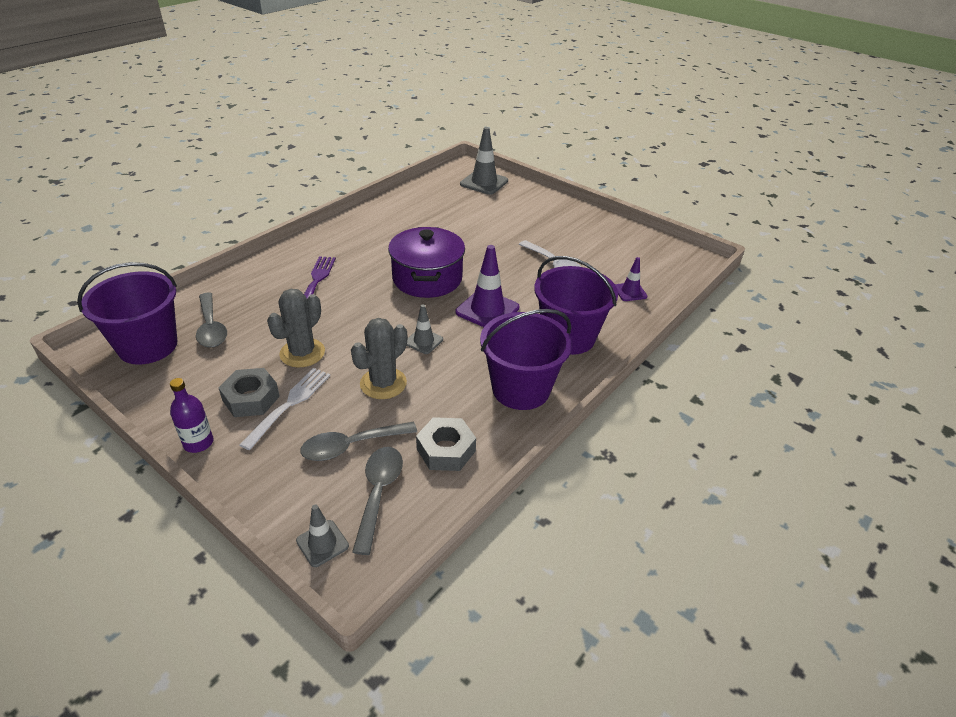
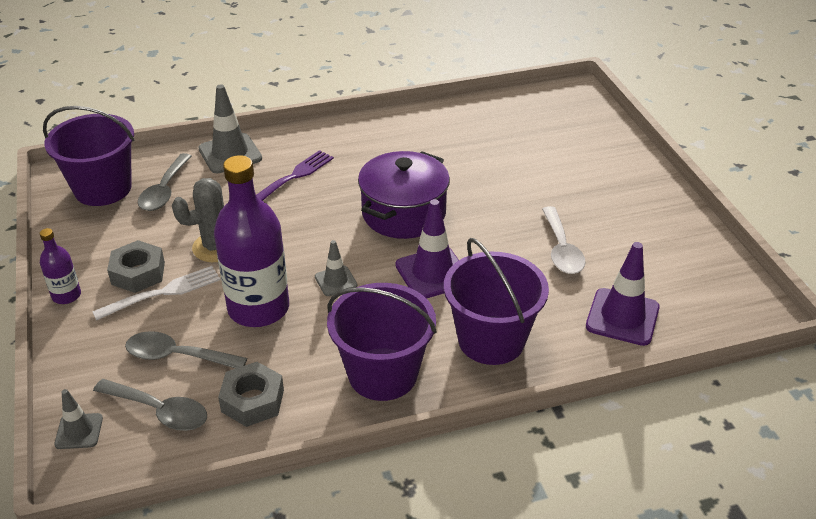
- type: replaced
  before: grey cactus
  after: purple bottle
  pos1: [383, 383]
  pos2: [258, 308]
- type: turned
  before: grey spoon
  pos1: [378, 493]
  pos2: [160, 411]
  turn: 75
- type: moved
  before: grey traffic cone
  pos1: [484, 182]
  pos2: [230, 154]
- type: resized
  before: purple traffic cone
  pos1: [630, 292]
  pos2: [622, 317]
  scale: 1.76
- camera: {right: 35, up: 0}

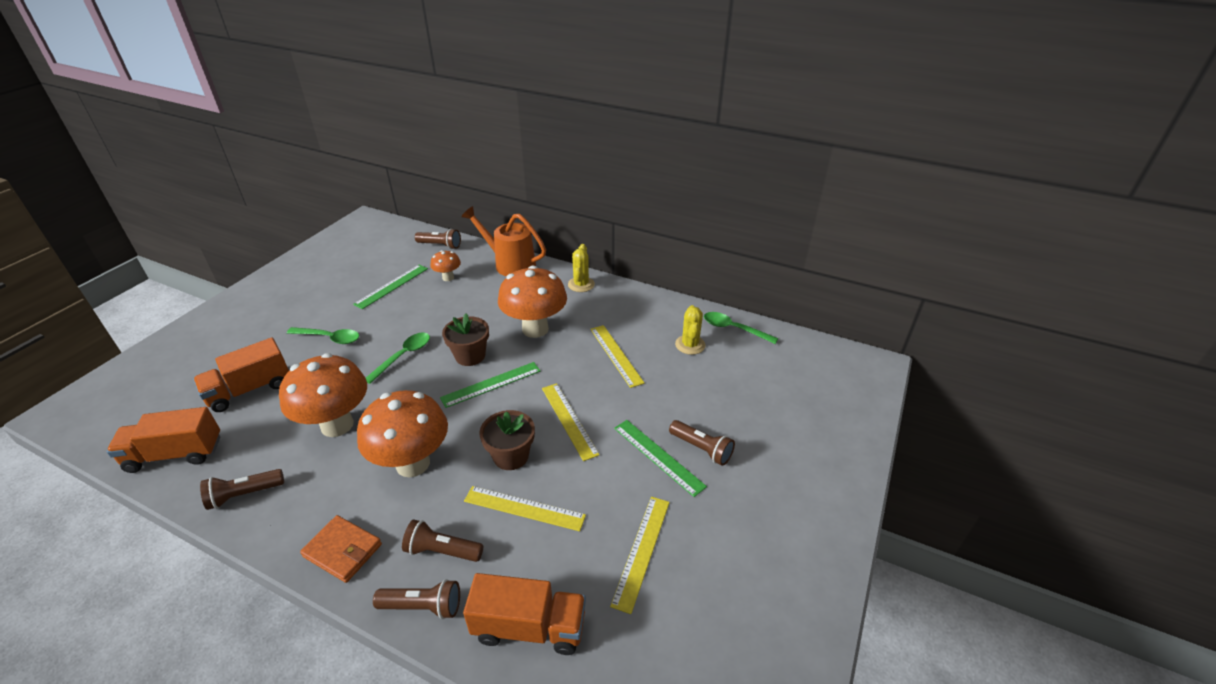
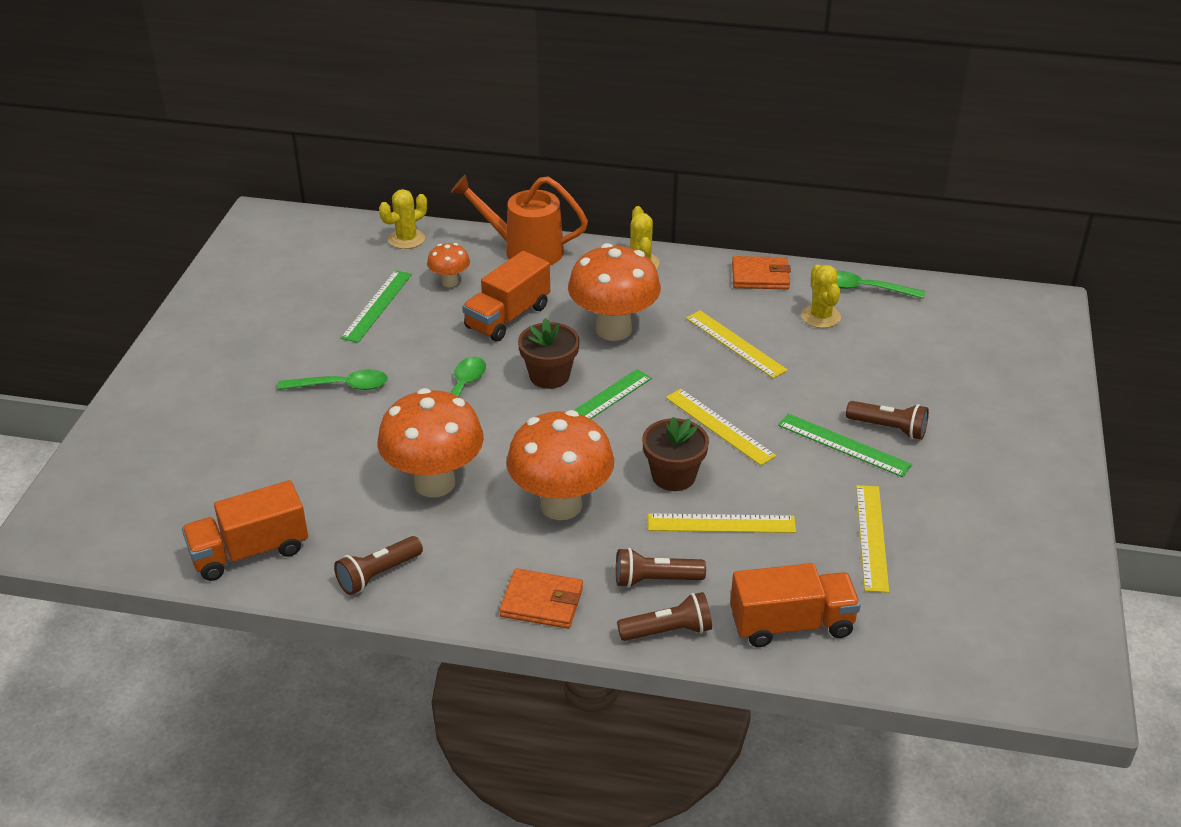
- type: moved
  before: orange truck
  pos1: [250, 390]
  pos2: [508, 317]
- type: replaced
  before: brown flashlight
  after: yellow cactus
  pos1: [440, 245]
  pos2: [406, 239]
- type: added
  after: orange wallet
  pos2: [760, 276]
- camera: {right: -15, up: 0}

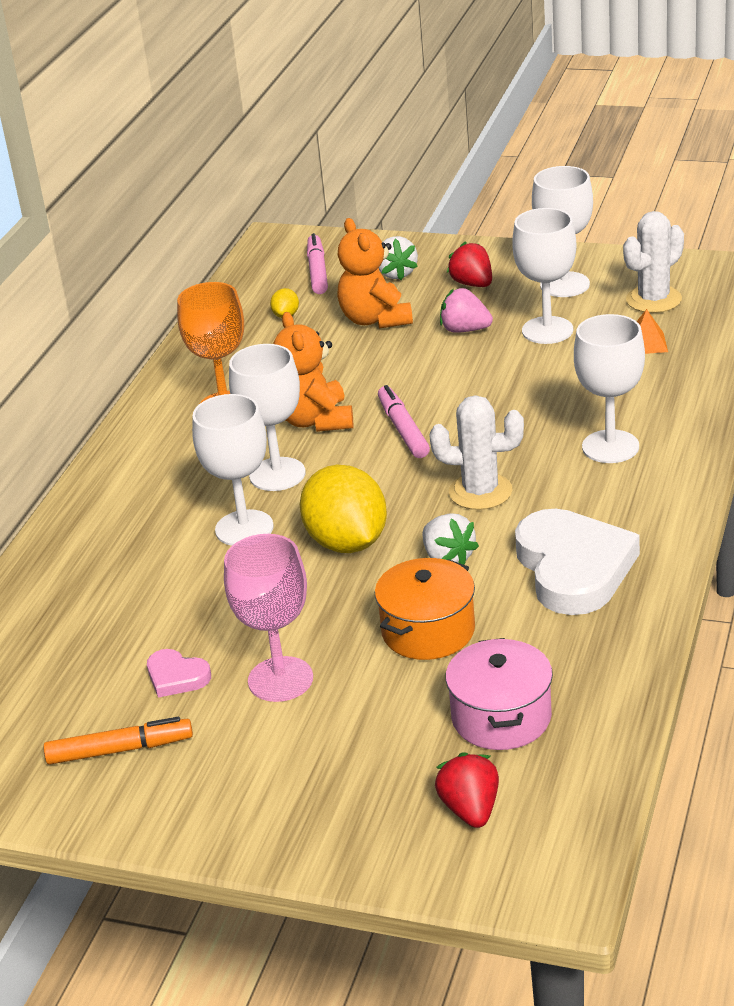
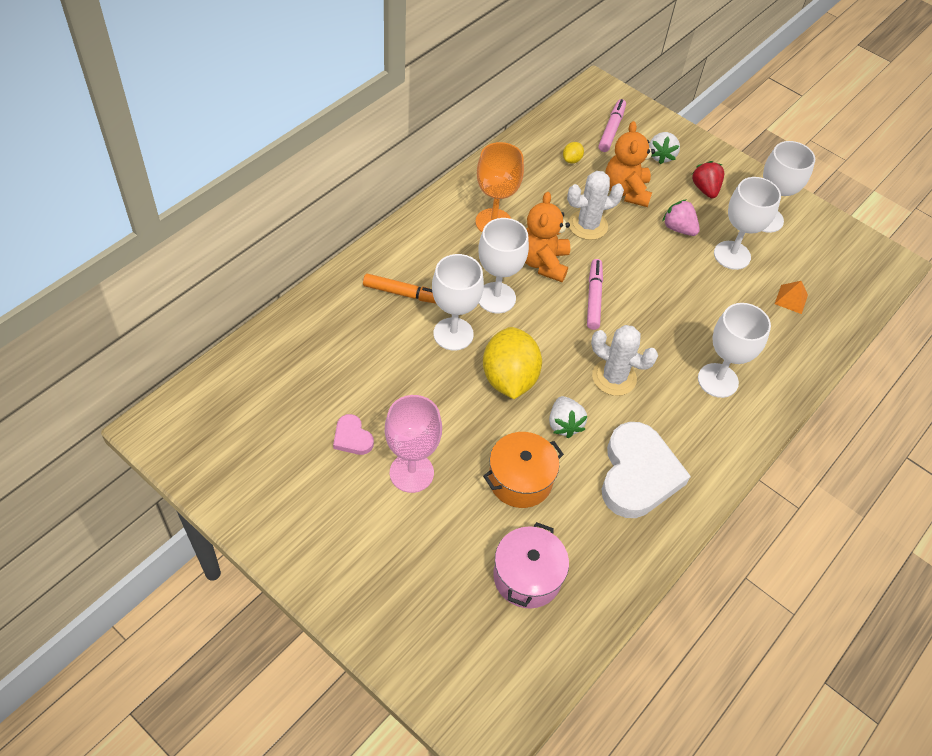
- type: moved
  before: orange marker
  pos1: [120, 750]
  pos2: [404, 294]
- type: removed
  before: red strawberry
  pos1: [470, 809]
- type: moved
  before: white cactus
  pos1: [653, 300]
  pos2: [587, 225]
- camera: {right: 15, up: 20}

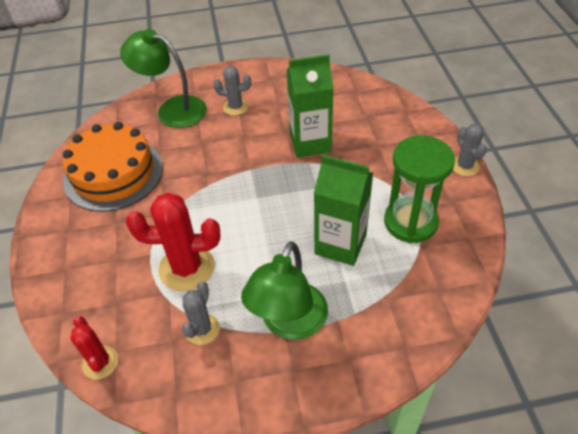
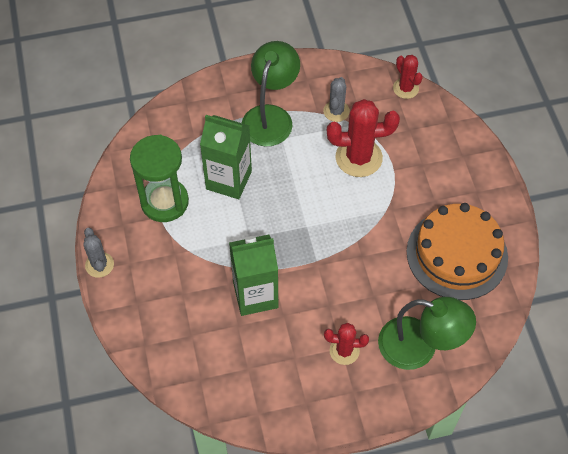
- type: recoloured
  before: grey cactus
  after: red cactus
  pos1: [235, 107]
  pos2: [344, 351]
- camera: {right: 175, up: 10}

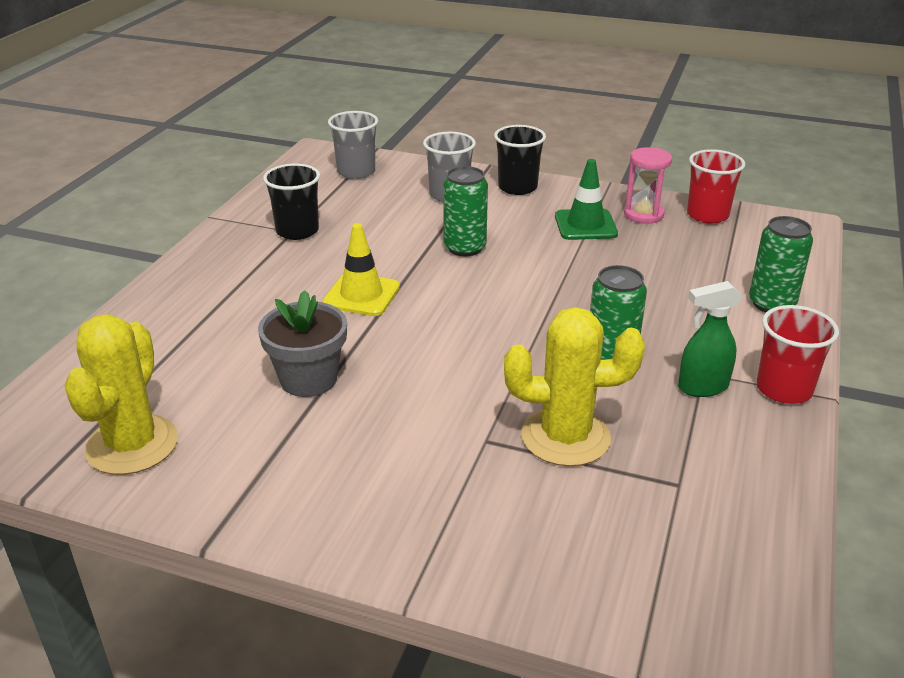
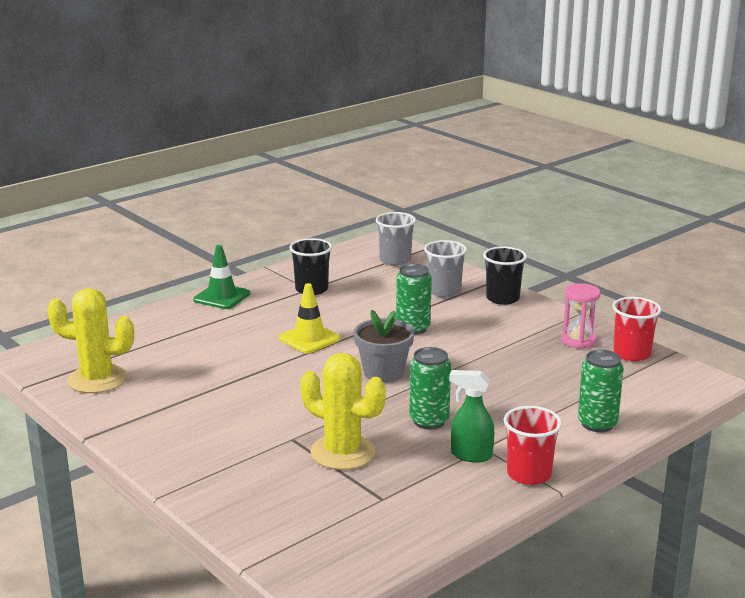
- type: turned
  before: yellow cactus
  pos1: [132, 445]
  pos2: [97, 379]
  turn: 60
- type: moved
  before: grey flower pot
  pos1: [308, 379]
  pos2: [383, 373]
- type: moved
  before: green traffic cone
  pos1: [585, 225]
  pos2: [222, 297]
- camera: {right: 30, up: -10}

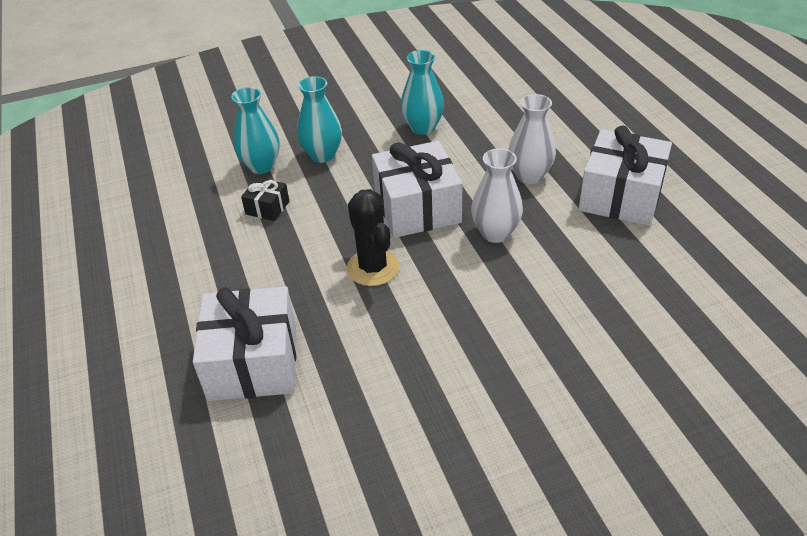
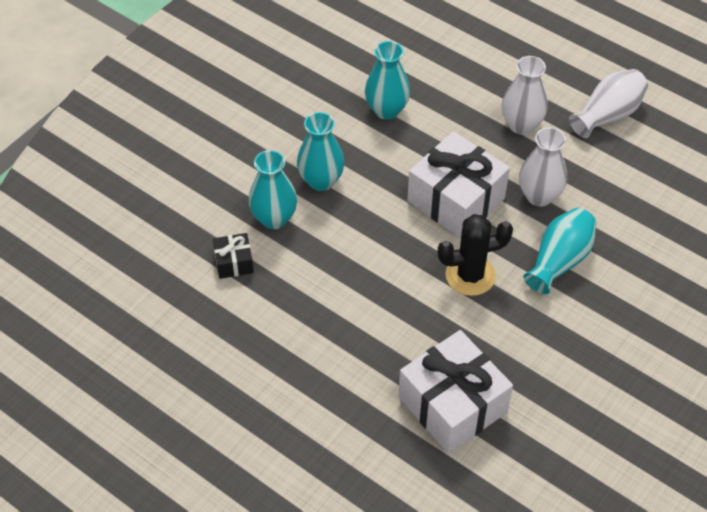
- type: moved
  before: black gift
  pos1: [267, 208]
  pos2: [234, 262]
- type: turned
  before: black cactus
  pos1: [373, 268]
  pos2: [470, 275]
  turn: -45
- type: replaced
  before: white gift
  after: white vase
  pos1: [620, 196]
  pos2: [607, 115]
- type: added
  after: turquoise vase
  pos2: [559, 260]
- camera: {right: -35, up: 10}

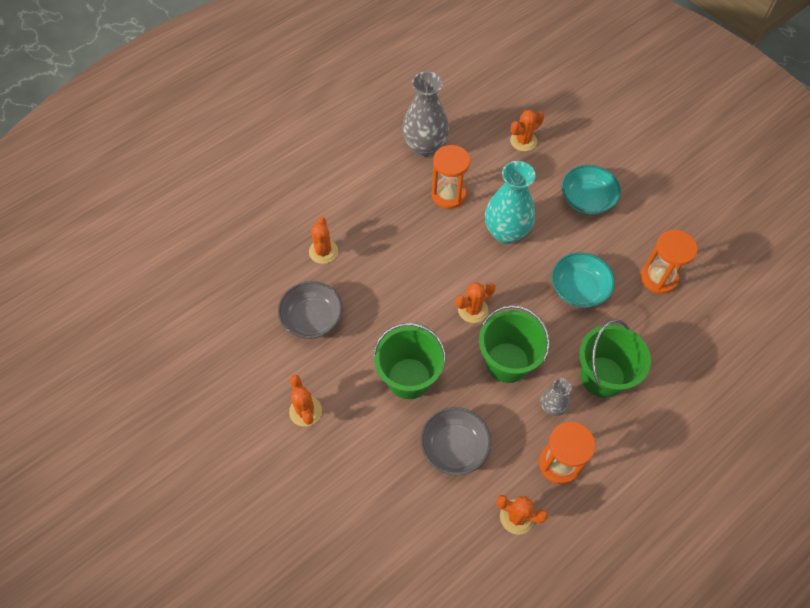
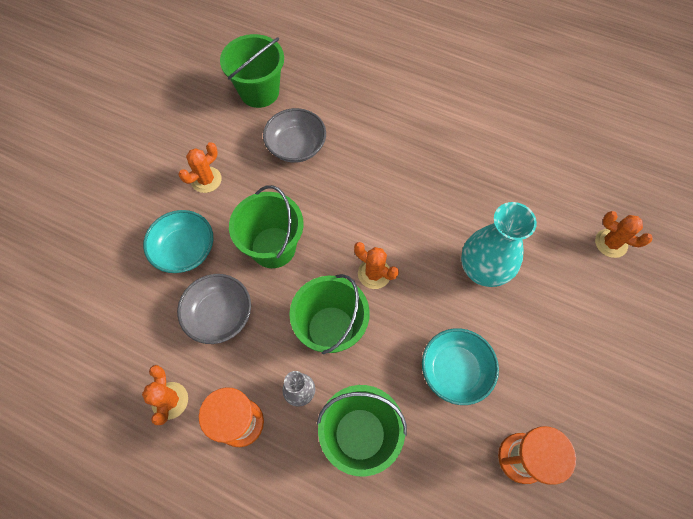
- type: removed
  before: orange cactus
  pos1: [323, 251]
- type: removed
  before: grey vase
  pos1: [424, 147]
- type: removed
  before: orange hourglass
  pos1: [448, 195]
- type: moved
  before: turquoise bowl
  pos1: [587, 200]
  pos2: [185, 250]
- type: added
  after: green bucket
  pos2: [259, 92]
- camera: {right: 65, up: 5}

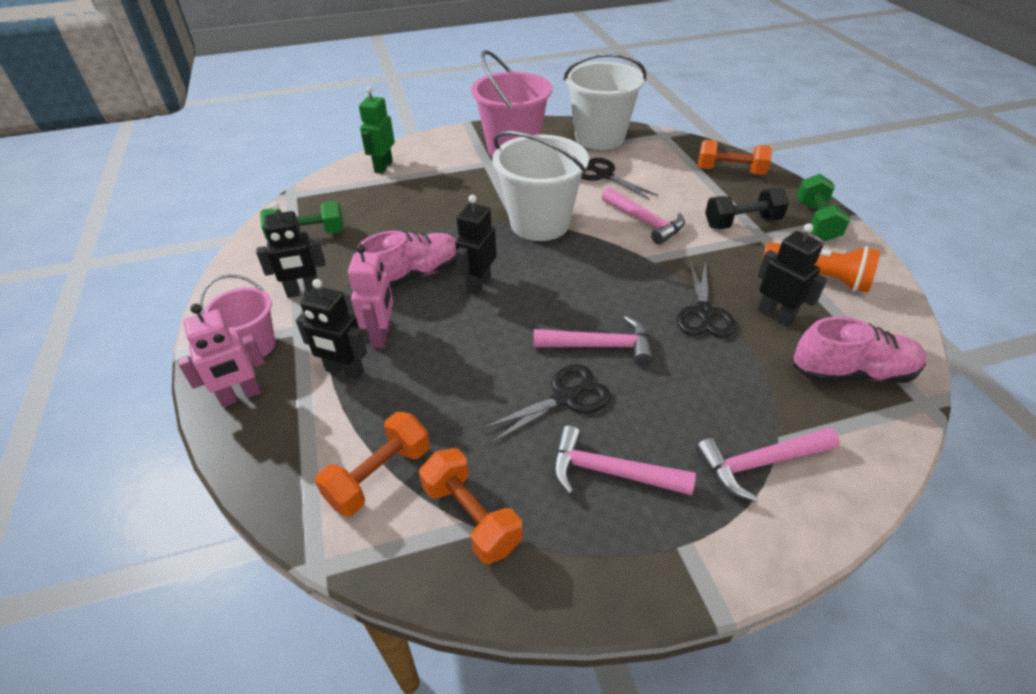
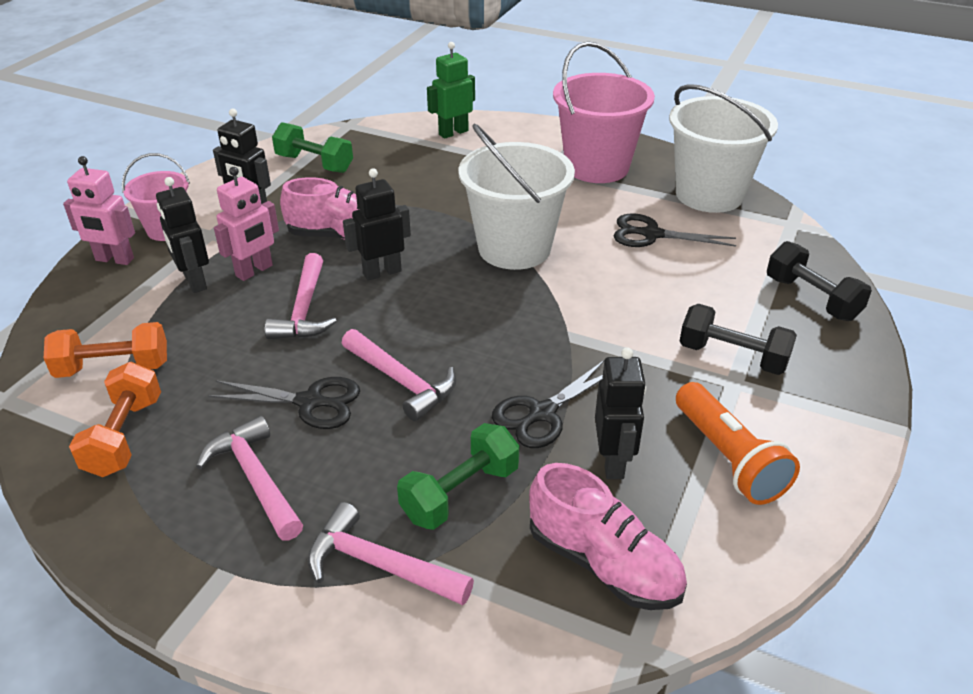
- type: turned
  before: black scissors
  pos1: [604, 175]
  pos2: [652, 234]
  turn: -75
- type: moved
  before: pink hammer
  pos1: [645, 221]
  pos2: [304, 309]
- type: recoloured
  before: orange dumbbell
  after: black dumbbell
  pos1: [730, 171]
  pos2: [812, 298]
- type: moved
  before: green dumbbell
  pos1: [816, 221]
  pos2: [460, 493]
- camera: {right: 40, up: -5}

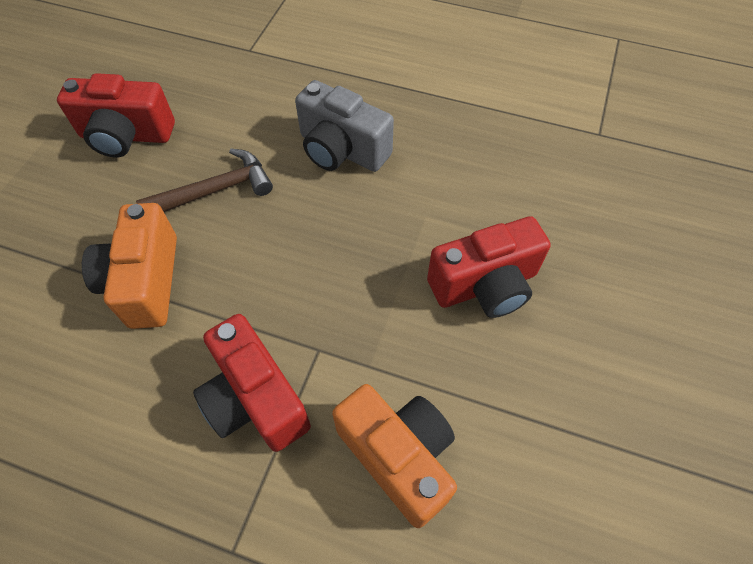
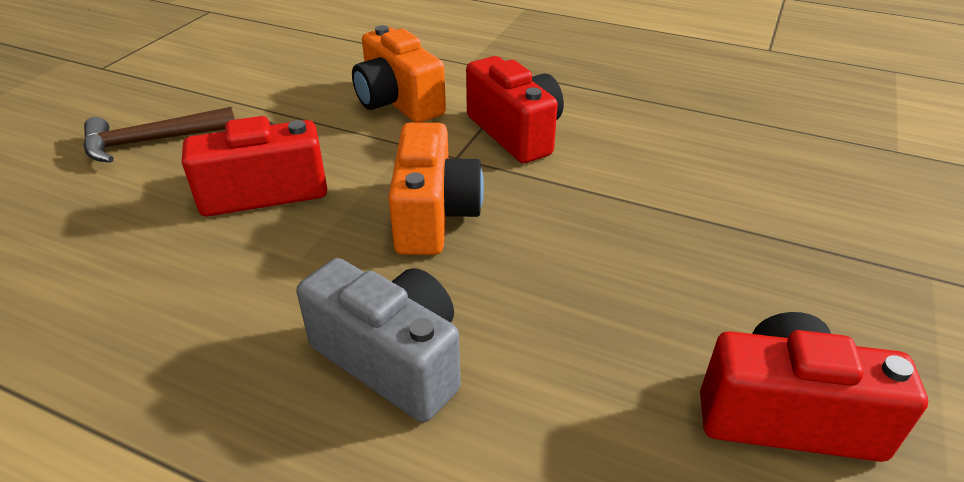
- type: moved
  before: orange camera
  pos1: [145, 281]
  pos2: [434, 215]
- type: moved
  before: brown hammer
  pos1: [215, 190]
  pos2: [152, 141]
- camera: {right: -175, up: -20}

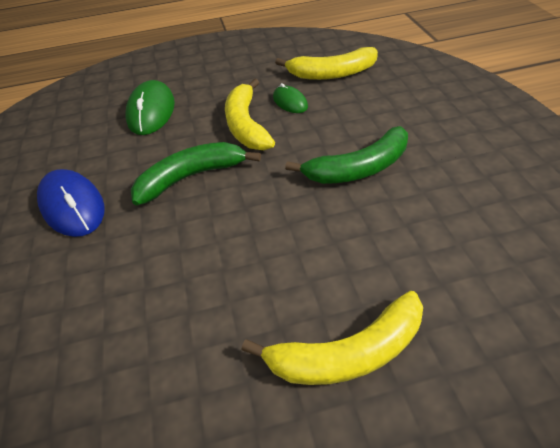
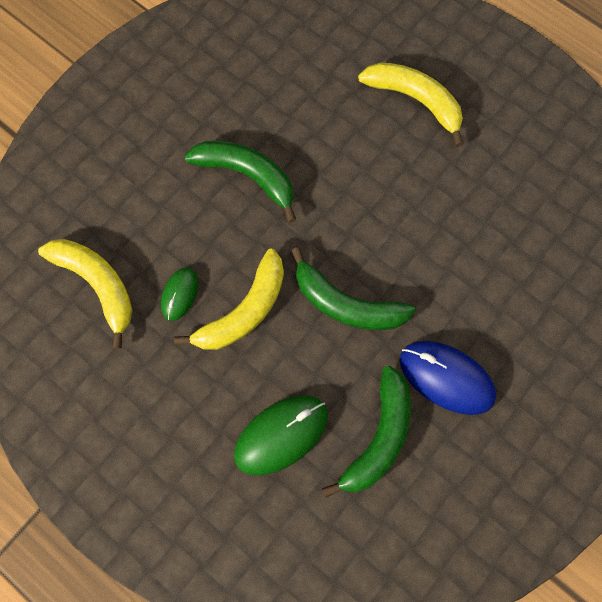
- type: turned
  before: blue mouse
  pos1: [72, 206]
  pos2: [446, 378]
  turn: -75
- type: added
  after: green banana
  pos2: [379, 437]
- camera: {right: -130, up: 25}

